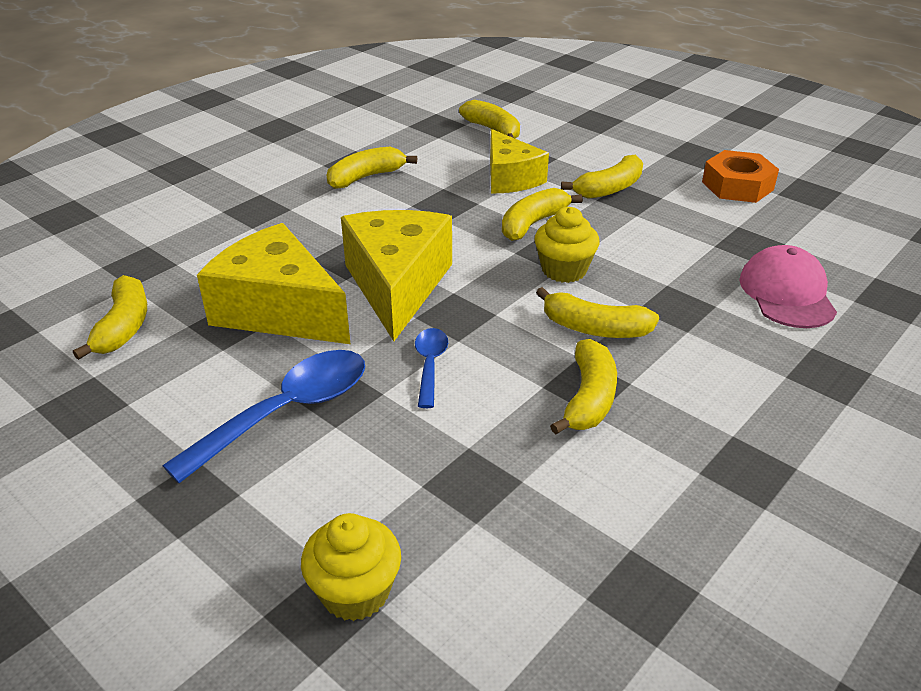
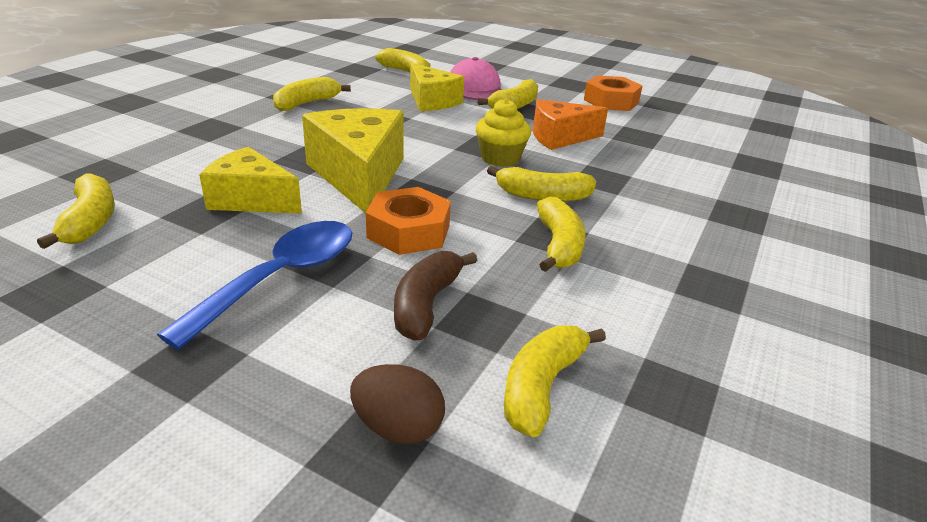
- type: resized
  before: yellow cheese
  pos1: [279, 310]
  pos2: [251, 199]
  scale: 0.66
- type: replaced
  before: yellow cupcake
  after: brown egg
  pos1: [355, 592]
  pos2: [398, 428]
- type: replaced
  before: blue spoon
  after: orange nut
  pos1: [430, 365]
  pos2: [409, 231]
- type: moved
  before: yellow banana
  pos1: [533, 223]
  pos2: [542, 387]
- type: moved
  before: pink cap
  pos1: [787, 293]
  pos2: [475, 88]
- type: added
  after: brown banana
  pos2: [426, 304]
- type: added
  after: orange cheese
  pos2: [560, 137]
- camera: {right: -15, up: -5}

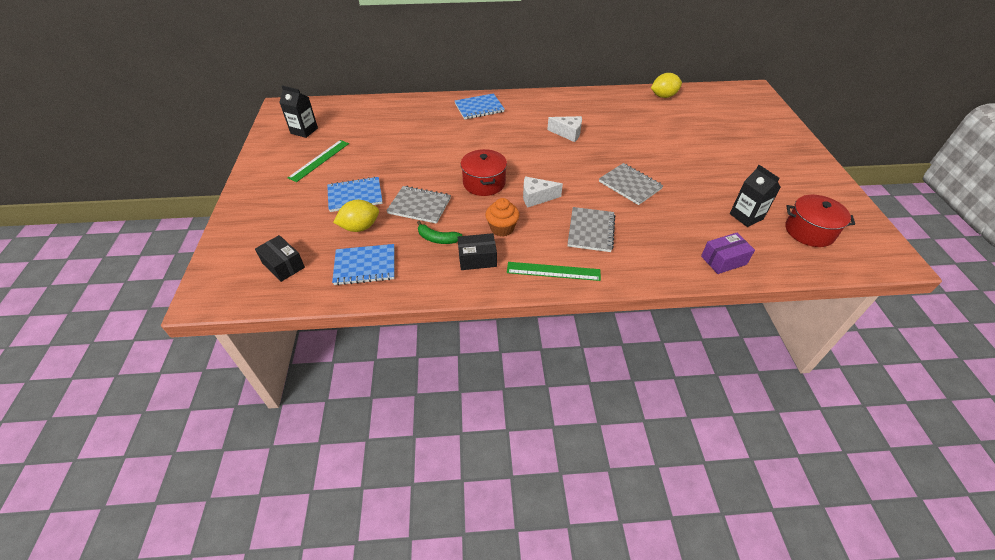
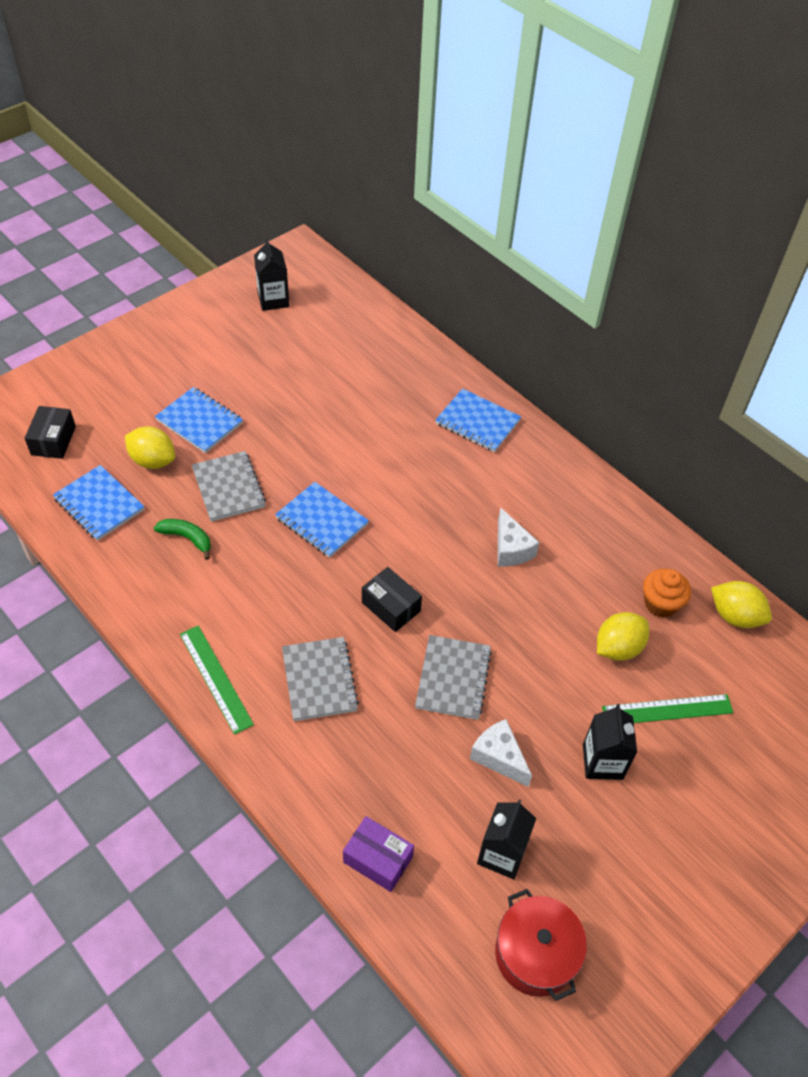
- type: moved
  before: green ruler
  pos1: [319, 160]
  pos2: [667, 710]
- type: turned
  before: green banana
  pos1: [437, 239]
  pos2: [187, 538]
  turn: 135
- type: moved
  before: black box
  pos1: [477, 259]
  pos2: [391, 607]
- type: replaced
  before: red pot
  after: blue notebook
  pos1: [484, 183]
  pos2: [322, 521]
- type: moved
  before: orange cupcake
  pos1: [502, 228]
  pos2: [660, 603]
- type: moved
  before: white cheese
  pos1: [536, 197]
  pos2: [498, 757]
- type: turned
  before: grey notebook
  pos1: [591, 231]
  pos2: [319, 680]
  turn: -75
- type: added
  after: black carton
  pos2: [602, 762]
- type: added
  after: yellow lemon
  pos2: [618, 648]
- camera: {right: 50, up: 5}

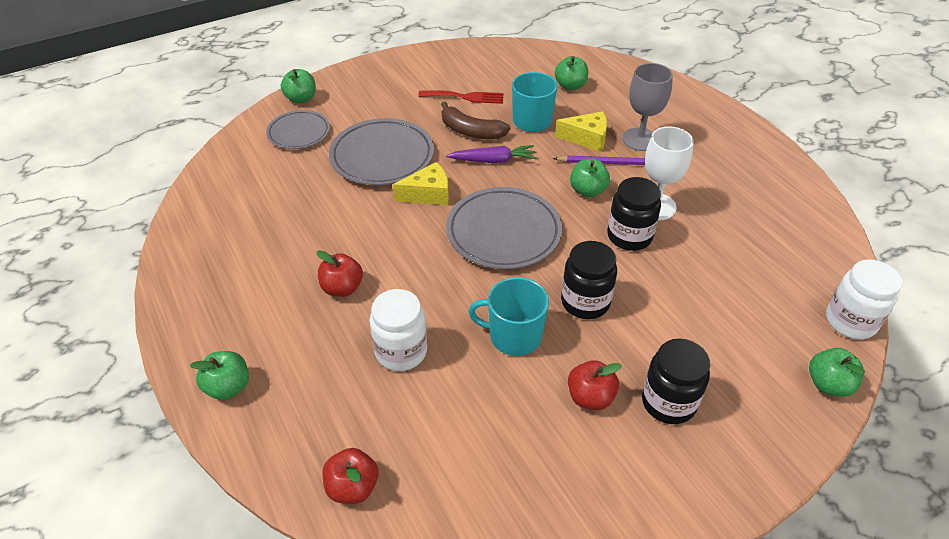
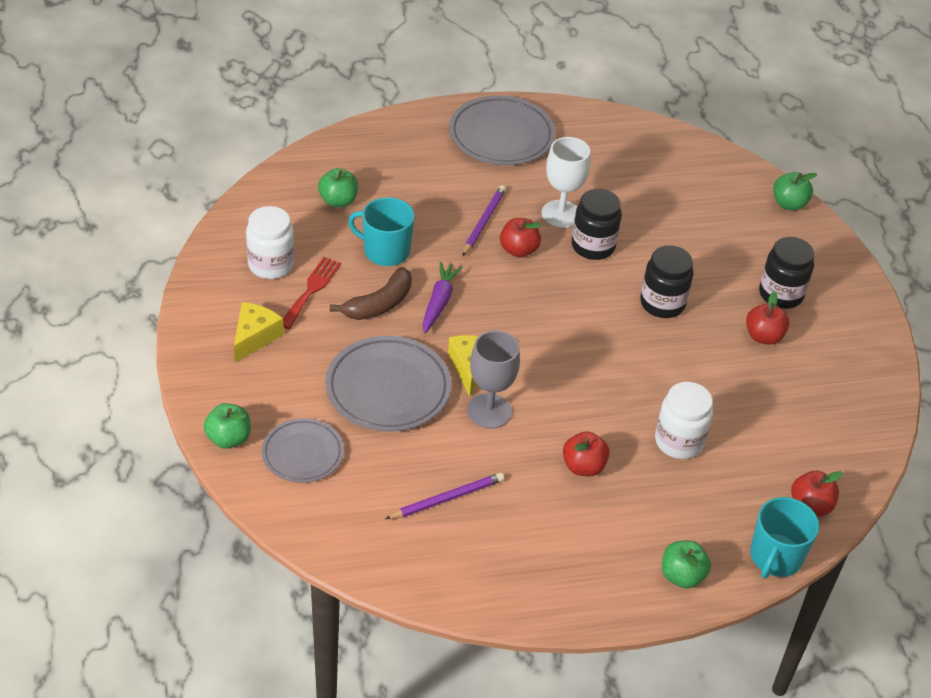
- type: moved
  before: grey plate
  pos1: [503, 232]
  pos2: [501, 136]
- type: moved
  before: turquoise mug
  pos1: [514, 336]
  pos2: [775, 557]
- type: moved
  before: yellow cheese
  pos1: [587, 138]
  pos2: [255, 337]
- type: recoloured
  before: green apple
  after: red apple
  pos1: [587, 190]
  pos2: [518, 250]
- type: moved
  before: grey goblet
  pos1: [640, 139]
  pos2: [489, 411]
- type: moved
  before: white jar
  pos1: [850, 321]
  pos2: [271, 265]
- type: added
  after: purple pencil
  pos2: [447, 498]
- camera: {right: -75, up: 0}

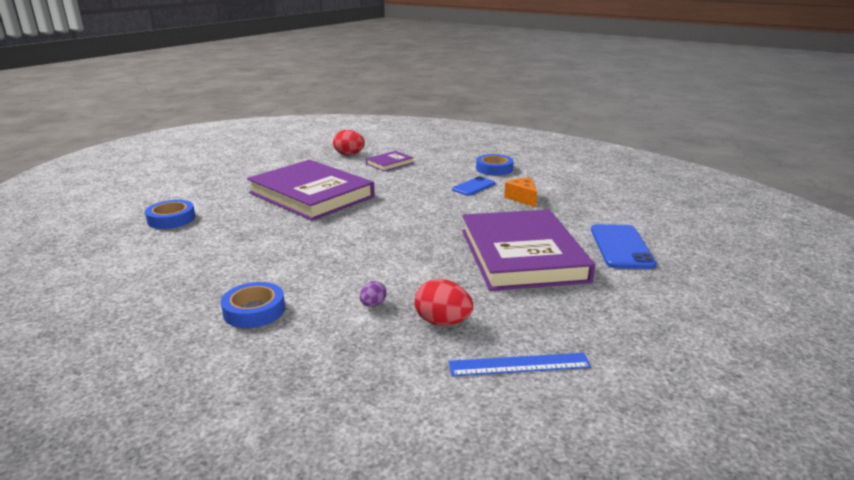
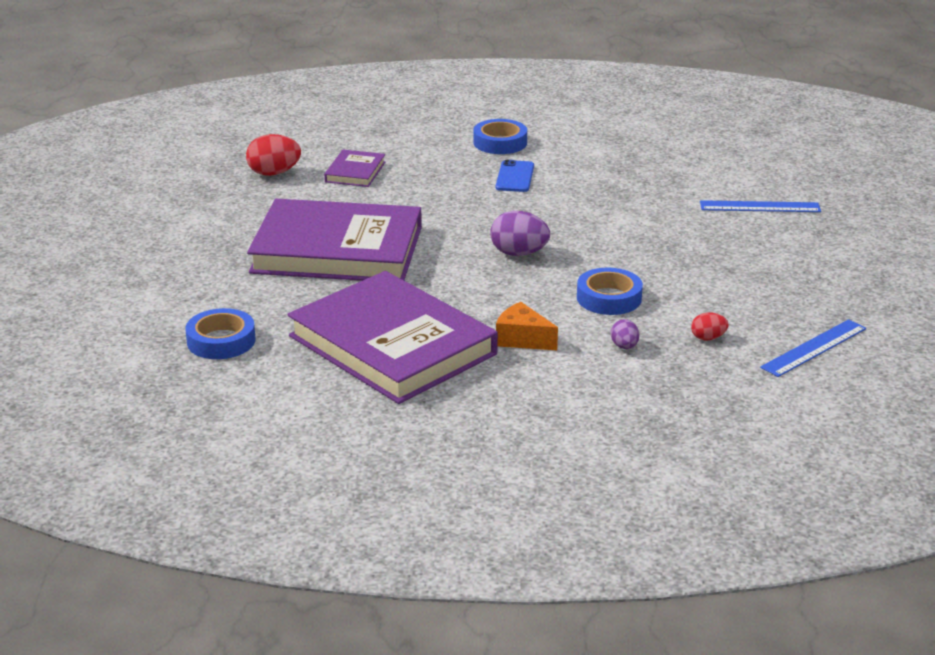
- type: moved
  before: blue tape
  pos1: [254, 311]
  pos2: [609, 298]
- type: resized
  before: red egg
  pos1: [443, 322]
  pos2: [708, 338]
  scale: 0.56
- type: moved
  before: purple book
  pos1: [522, 255]
  pos2: [392, 345]
- type: moved
  before: orange cheese
  pos1: [522, 198]
  pos2: [522, 339]
- type: replaced
  before: blue phone
  after: blue ruler
  pos1: [621, 247]
  pos2: [760, 207]
- type: added
  after: purple egg
  pos2: [519, 253]
- camera: {right: -35, up: 5}

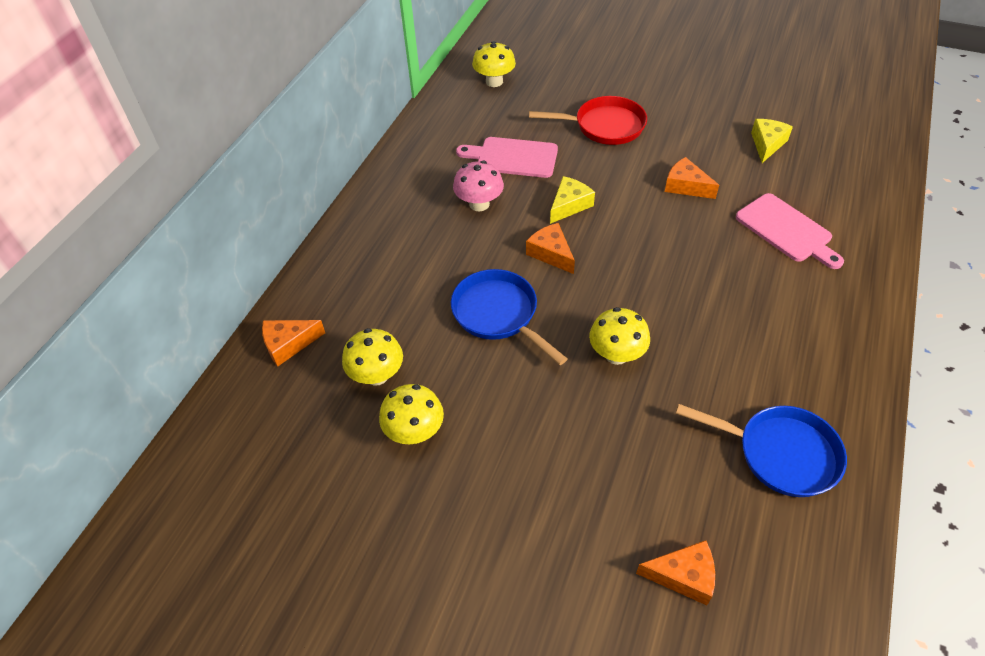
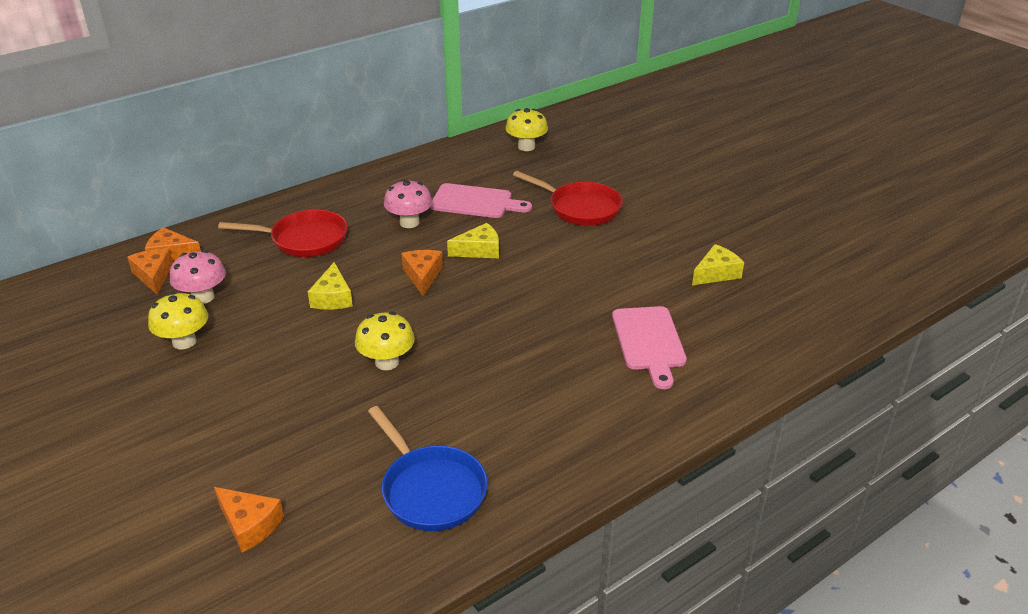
- type: recoloured
  before: yellow mushroom
  after: pink mushroom
  pos1: [377, 375]
  pos2: [203, 297]
- type: replaced
  before: blue pan
  after: yellow cheese
  pos1: [498, 314]
  pos2: [333, 297]
- type: turned
  before: pink cutting board
  pos1: [513, 157]
  pos2: [475, 202]
  turn: 150
- type: moved
  before: orange cheese
  pos1: [685, 186]
  pos2: [154, 275]
- type: added
  after: red pan
  pos2: [304, 240]
- camera: {right: 30, up: -15}

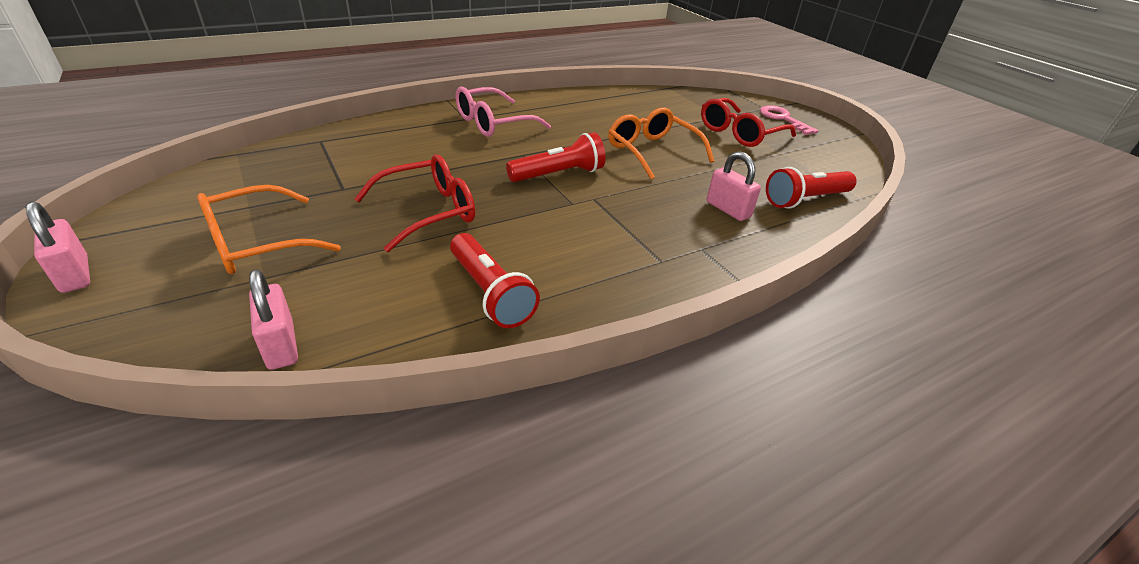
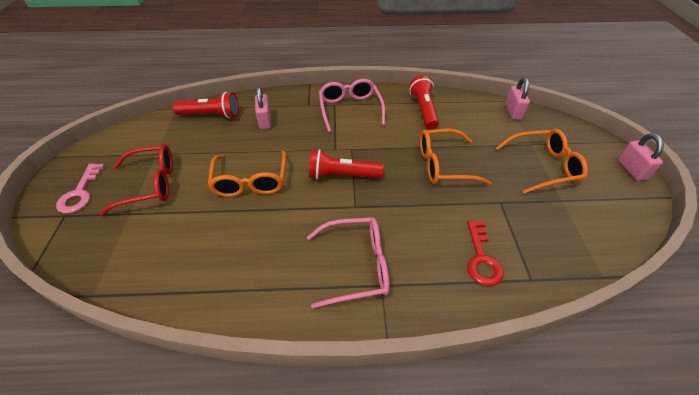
- type: recoloured
  before: red glasses
  after: orange glasses
  pos1: [429, 212]
  pos2: [443, 165]
- type: added
  after: pink glasses
  pos2: [350, 109]
- type: added
  after: red key
  pos2: [481, 258]
- camera: {right: -150, up: 10}

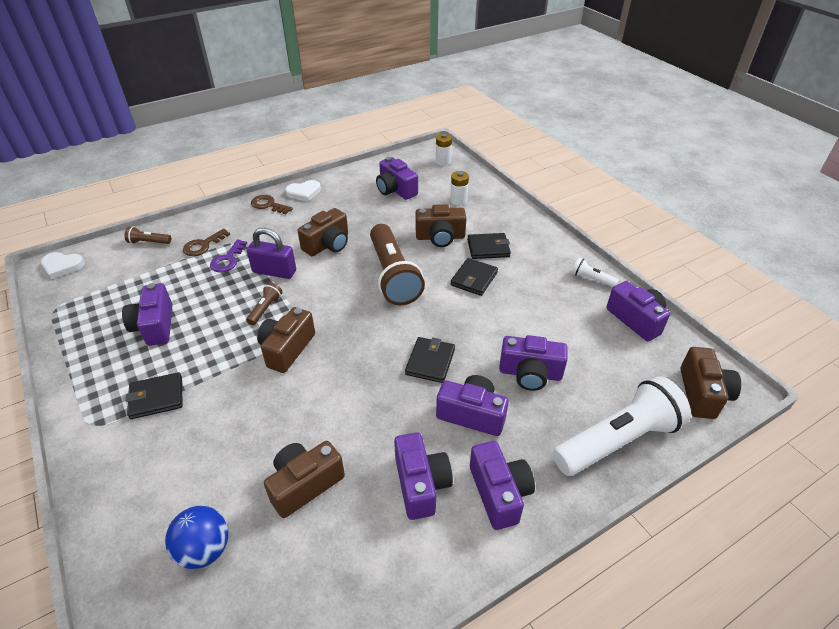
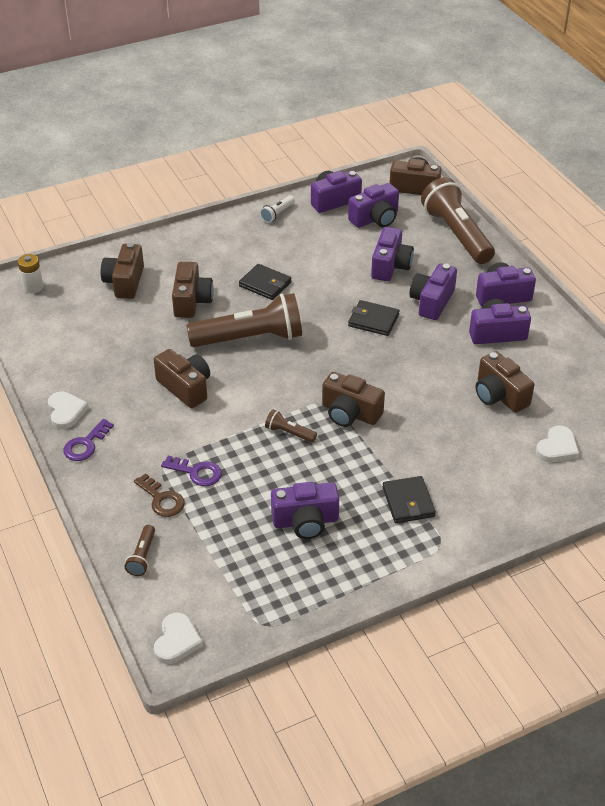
- type: replaced
  before: blue ball
  after: white heart
  pos1: [205, 549]
  pos2: [557, 447]
- type: removed
  before: purple padlock
  pos1: [274, 271]
- type: recoloured
  before: brown key
  after: purple key
  pos1: [268, 205]
  pos2: [86, 444]
- type: moved
  before: purple camera
  pos1: [395, 190]
  pos2: [375, 219]
- type: replaced
  before: white battery
  after: brown camera
  pos1: [458, 200]
  pos2: [125, 282]
- type: removed
  before: black wallet
  pos1: [488, 248]
- type: recoloured
  before: white flashlight
  after: brown flashlight
  pos1: [617, 440]
  pos2: [456, 234]
- camera: {right: -85, up: 0}

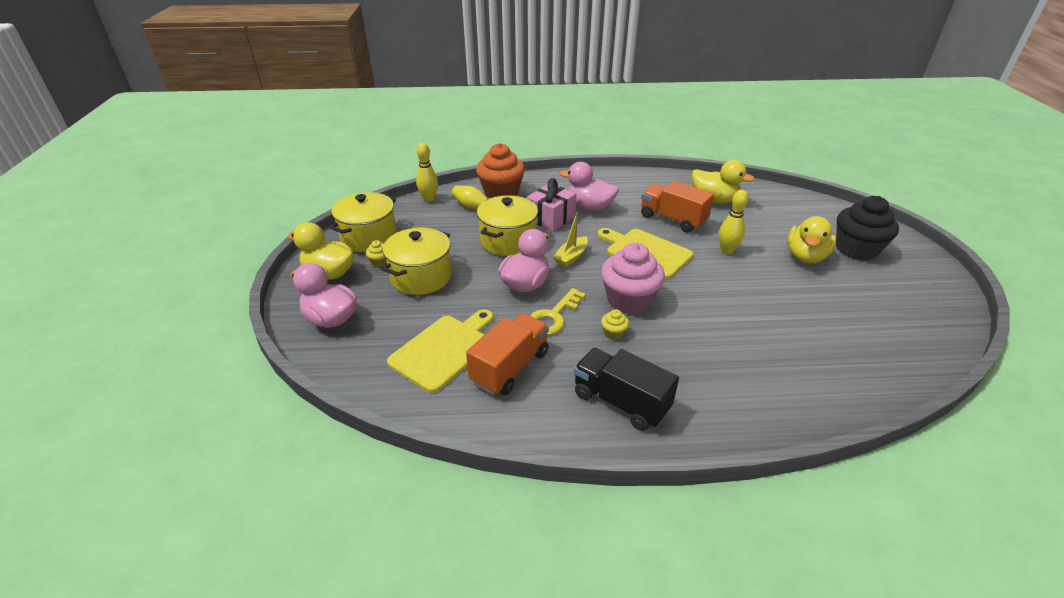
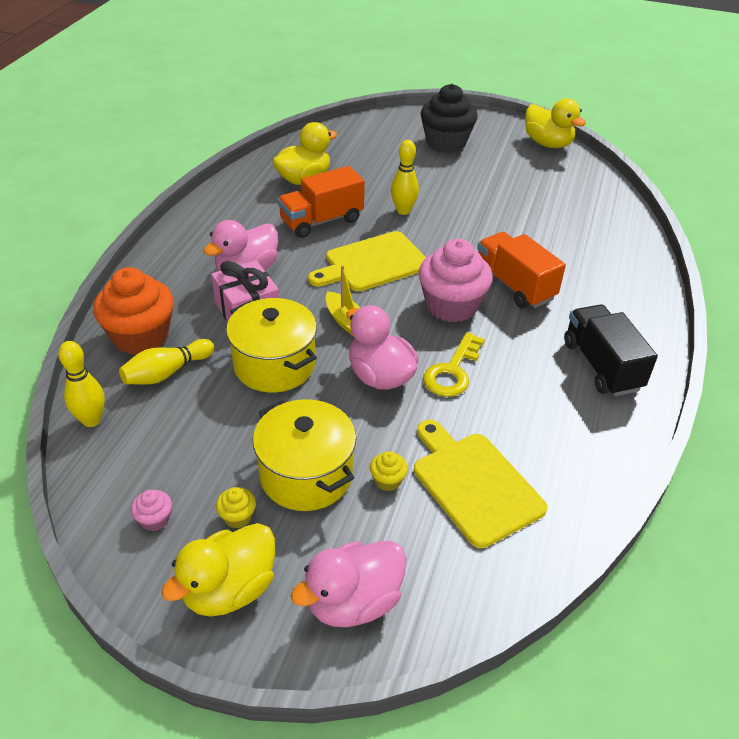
- type: replaced
  before: yellow pot
  after: pink cupcake
  pos1: [369, 237]
  pos2: [155, 519]
- type: moved
  before: orange truck
  pos1: [510, 367]
  pos2: [514, 285]
- type: turned
  before: yellow key
  pos1: [554, 316]
  pos2: [452, 371]
  turn: 60
- type: turned
  before: black truck
  pos1: [621, 402]
  pos2: [601, 366]
  turn: 105
- type: moved
  before: yellow cupcake
  pos1: [613, 333]
  pos2: [387, 480]
- type: moved
  before: yellow duck
  pos1: [805, 256]
  pos2: [548, 144]
- camera: {right: -70, up: 5}

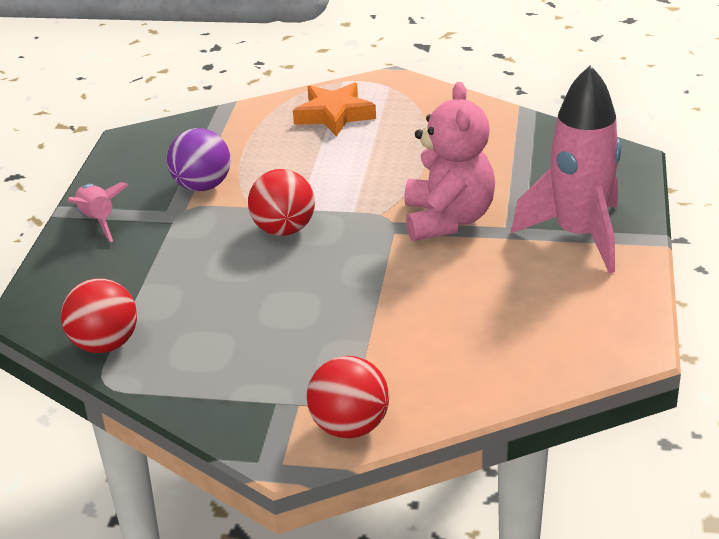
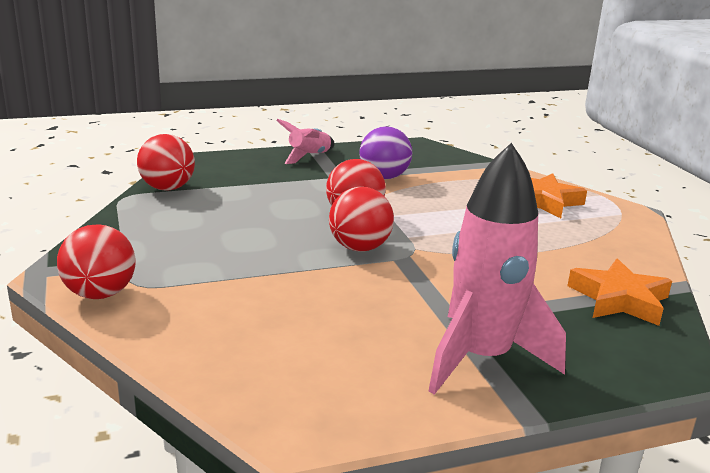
- type: removed
  before: pink teddy bear
  pos1: [448, 220]
- type: added
  after: red ball
  pos2: [359, 248]
- type: added
  after: orange star
  pos2: [619, 299]
- camera: {right: 60, up: -10}

